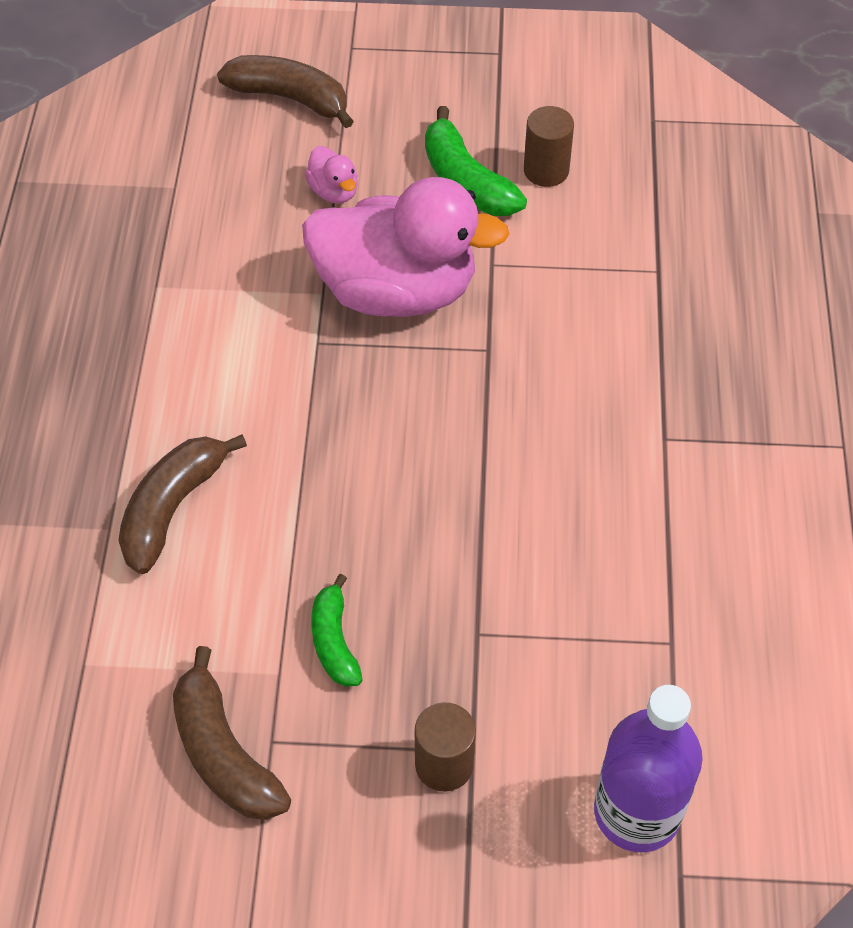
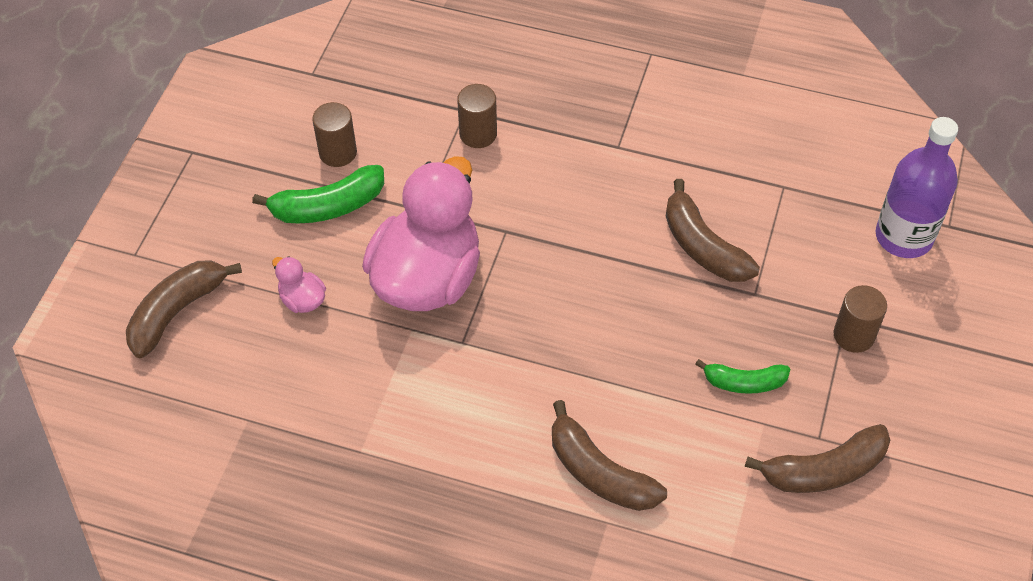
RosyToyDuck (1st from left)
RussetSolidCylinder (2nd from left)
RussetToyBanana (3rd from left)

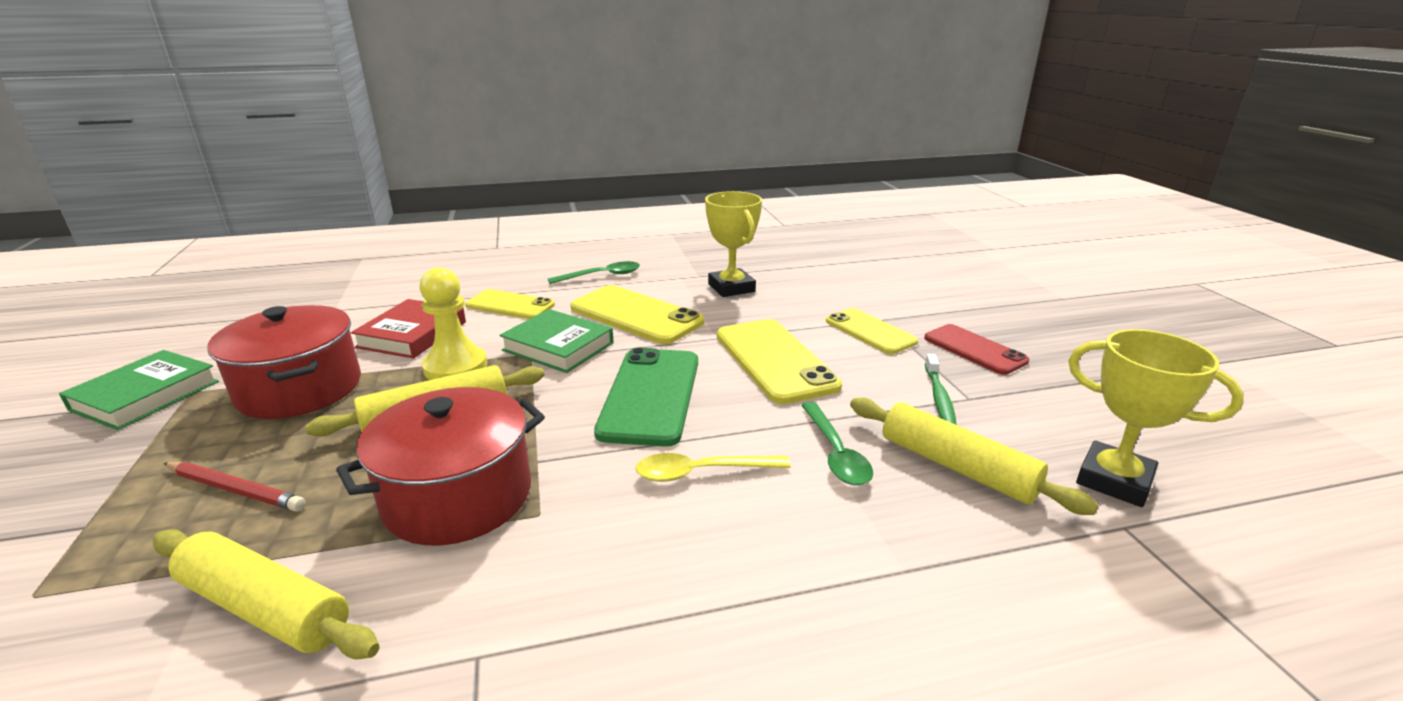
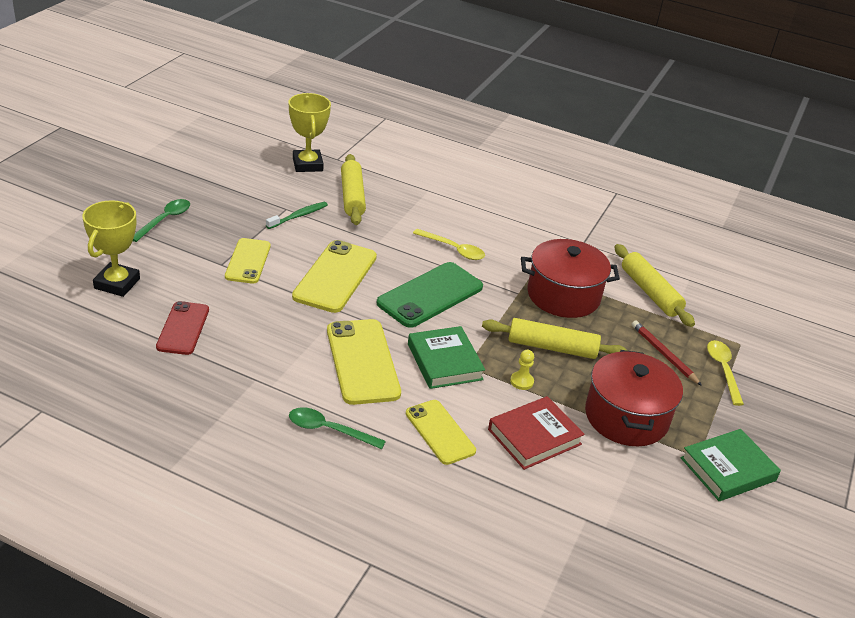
YellowPrizeCup (1st from left)
LeafGreenTablespoon (1st from left)
RedPhone
YellowPawn
YellowTablespoon (2nd from left)

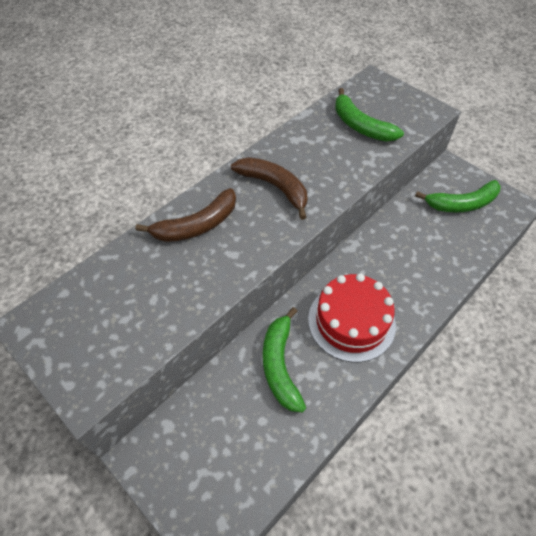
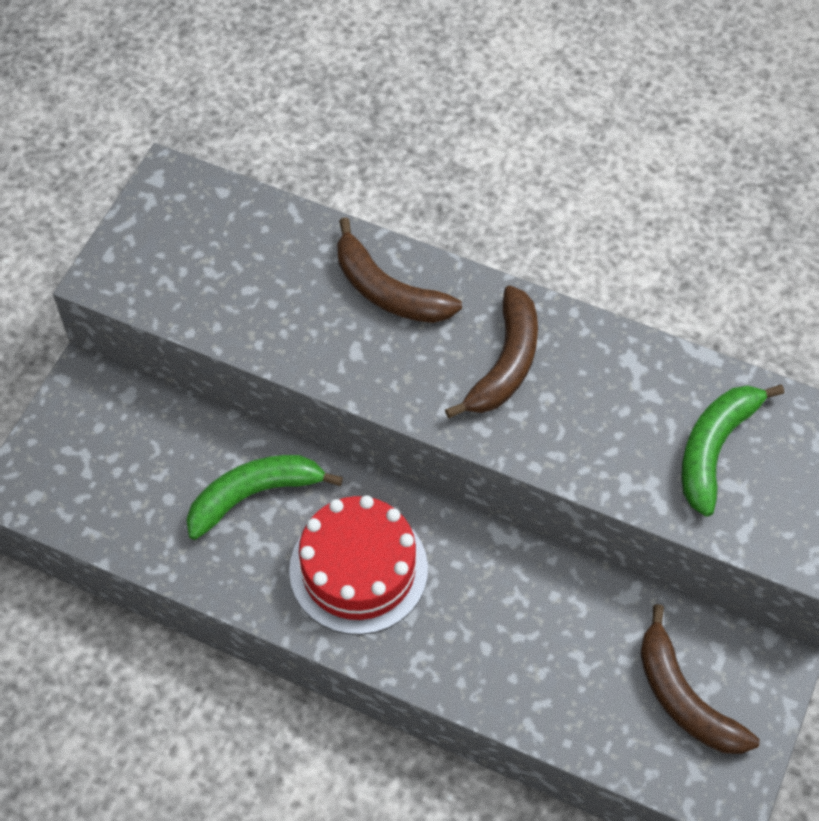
RussetToyBanana (3rd from left)

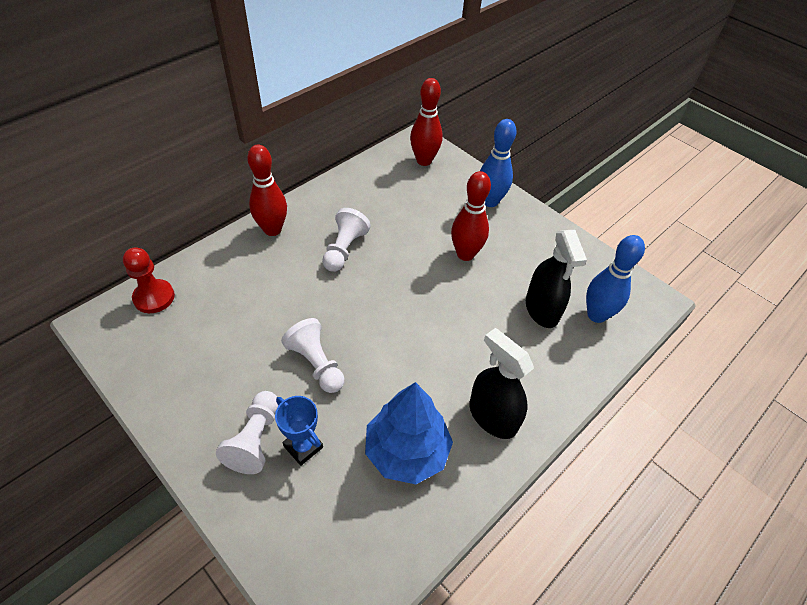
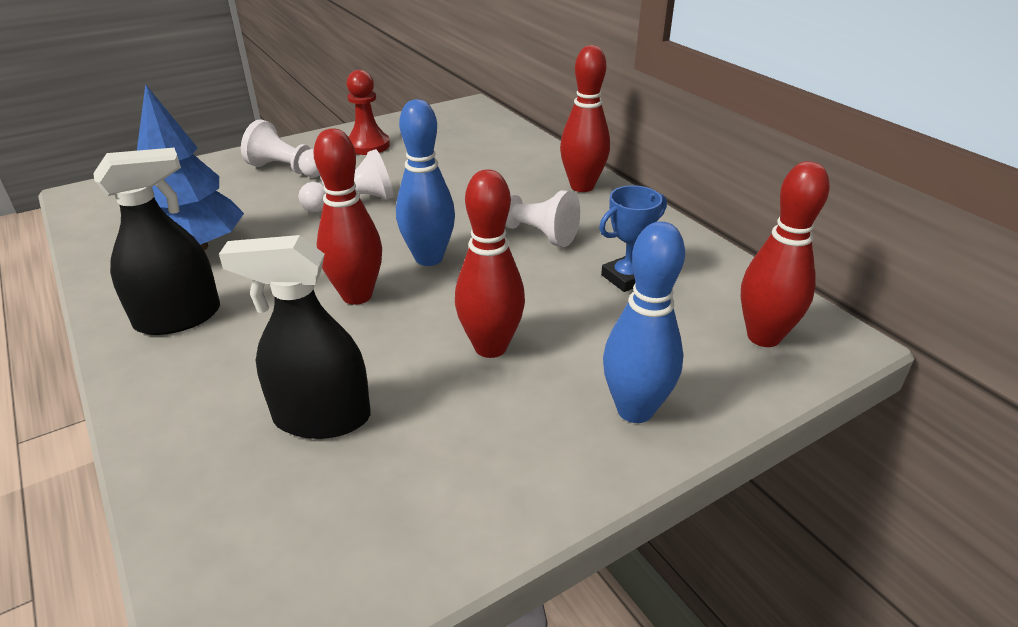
RedTenpin (1st from left)
RedPawn
CobaltTenpin (1st from left)
CobaltPrizeCup

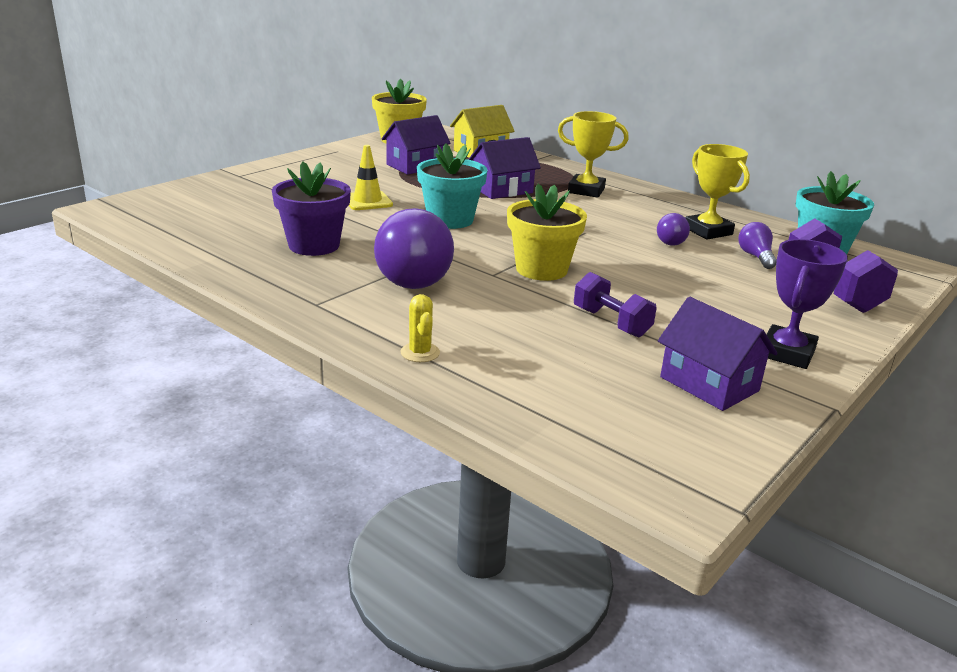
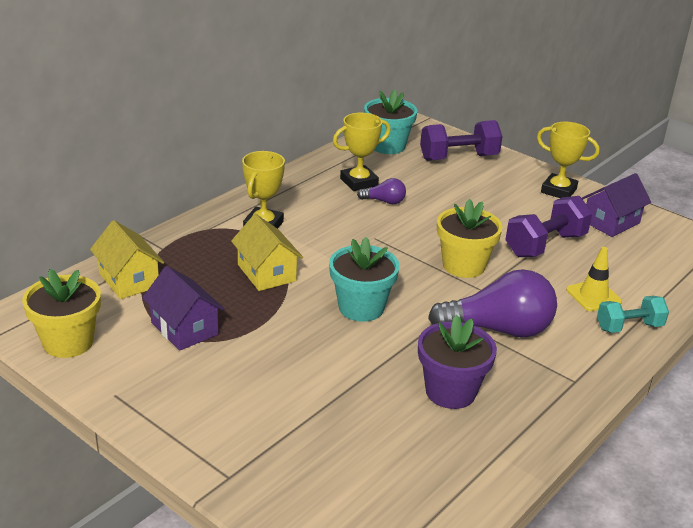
YellowHouse (2nd from left)
PurpleFreeWeight (2nd from left)
YellowPrizeCup (3rd from left)
YellowSafetyCone
TurquoiseFreeWeight
PurpleLightBulb (3rd from left in the first image)

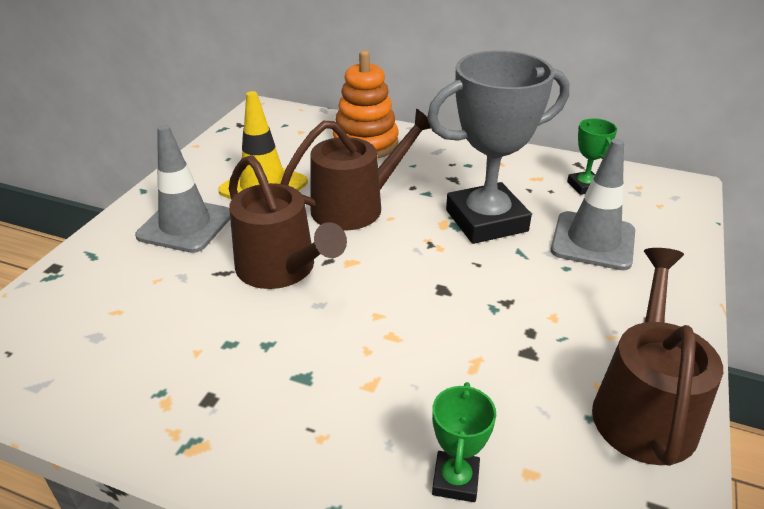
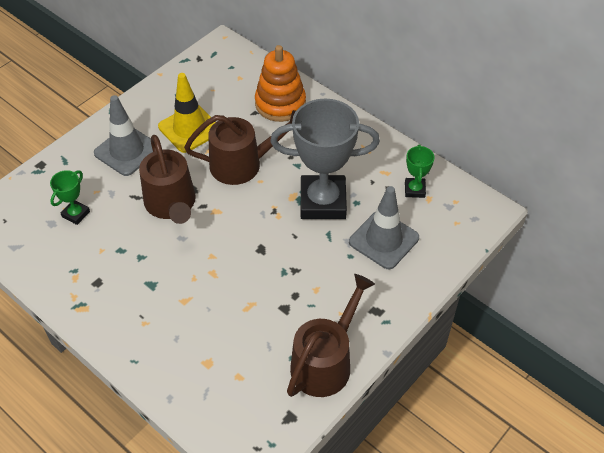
LeafGreenPrizeCup (1st from left)

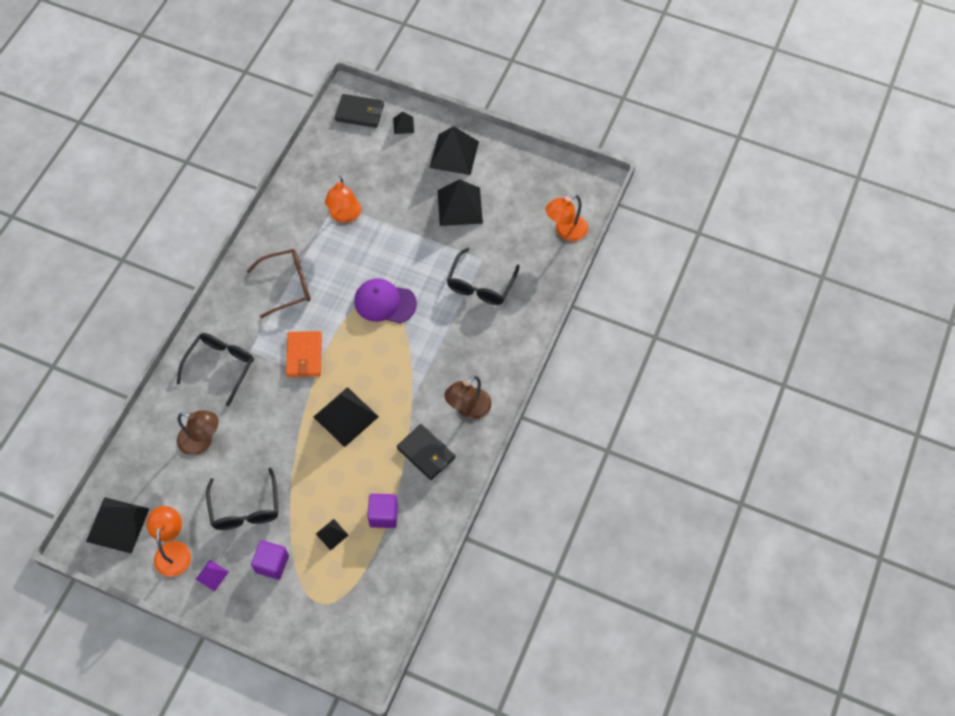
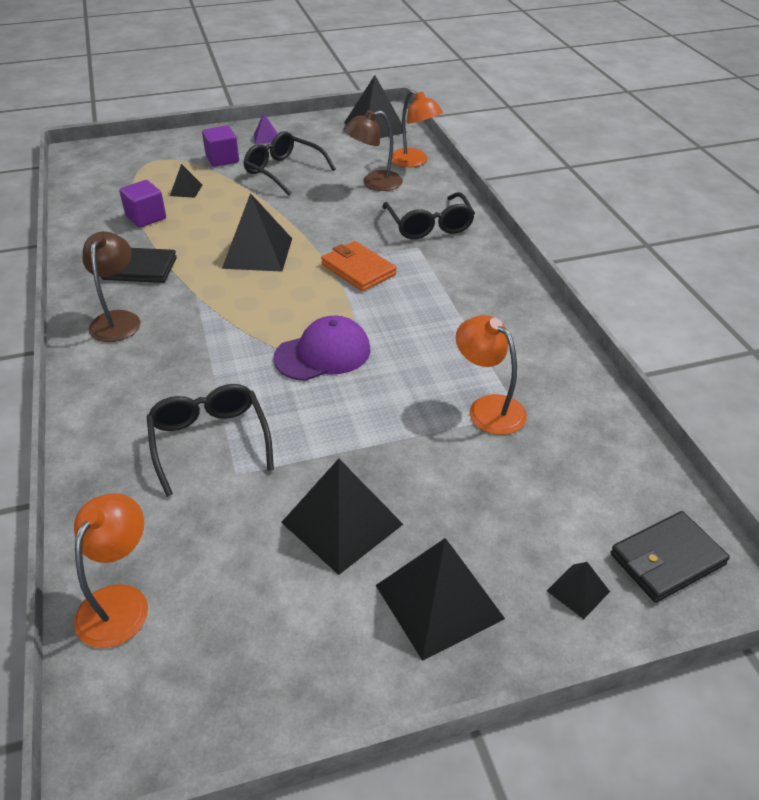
BrightOrangeDeskLamp (2nd from left)
RussetSpectacles

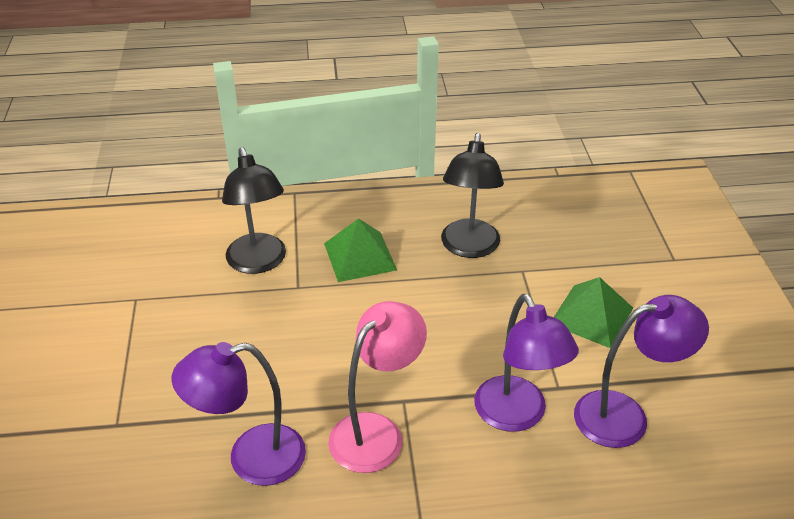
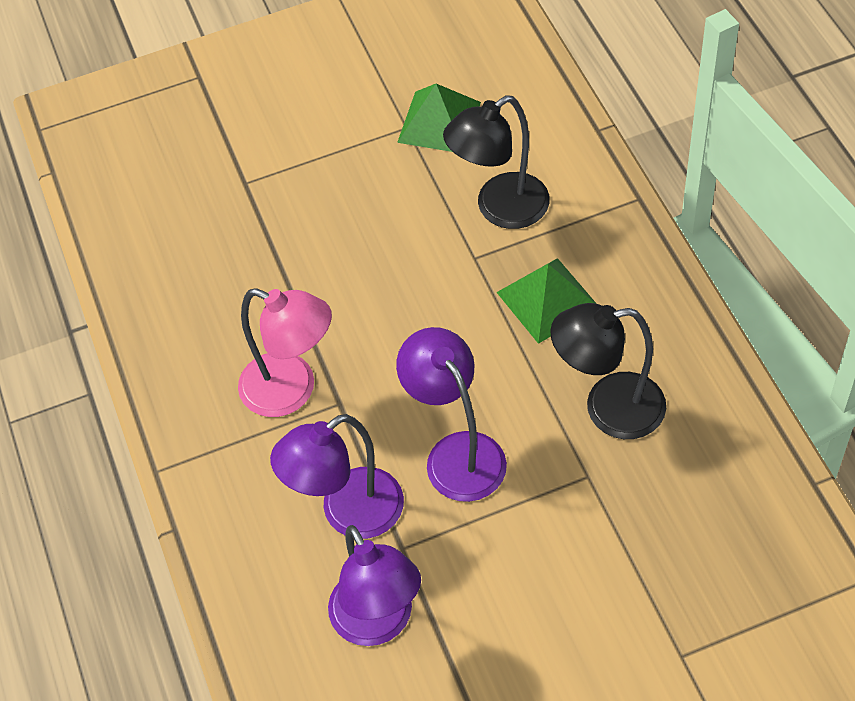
PurpleDeskLamp (3rd from left)
LeafGreenSolidPyramid (1st from left)

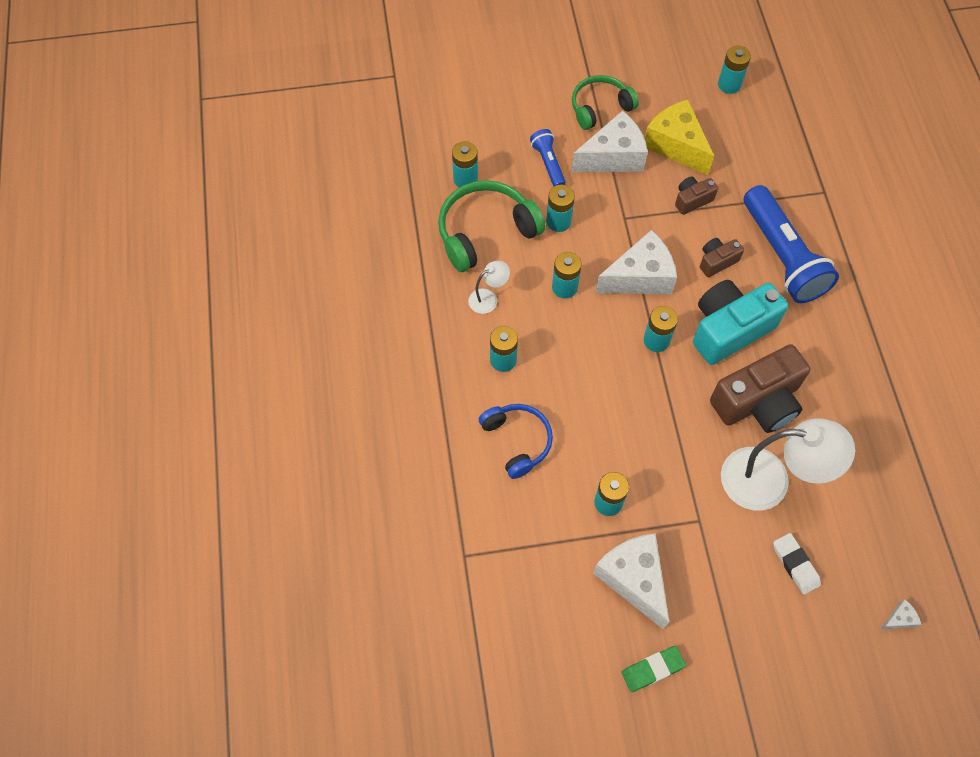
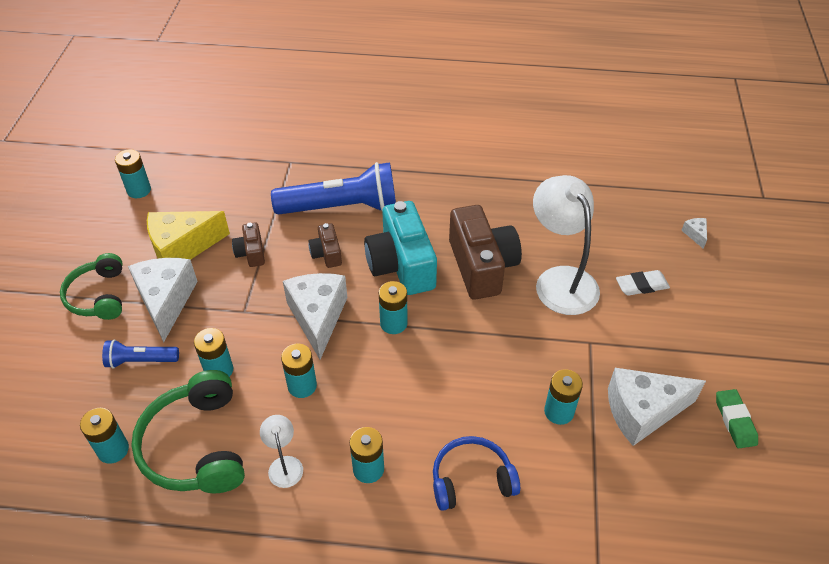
SnowWhiteDeskLamp (2nd from left)

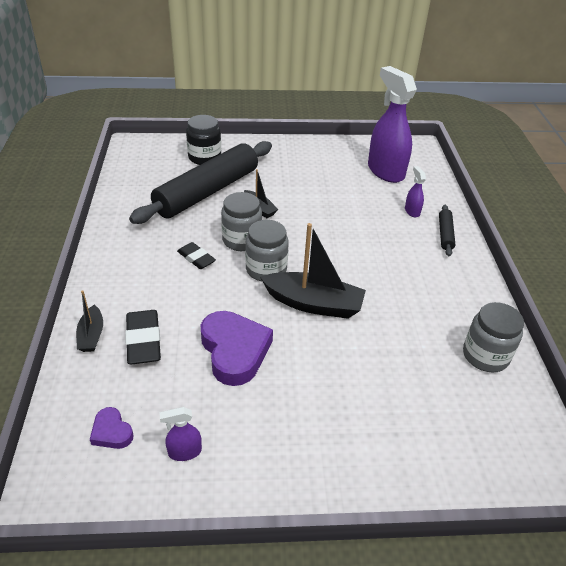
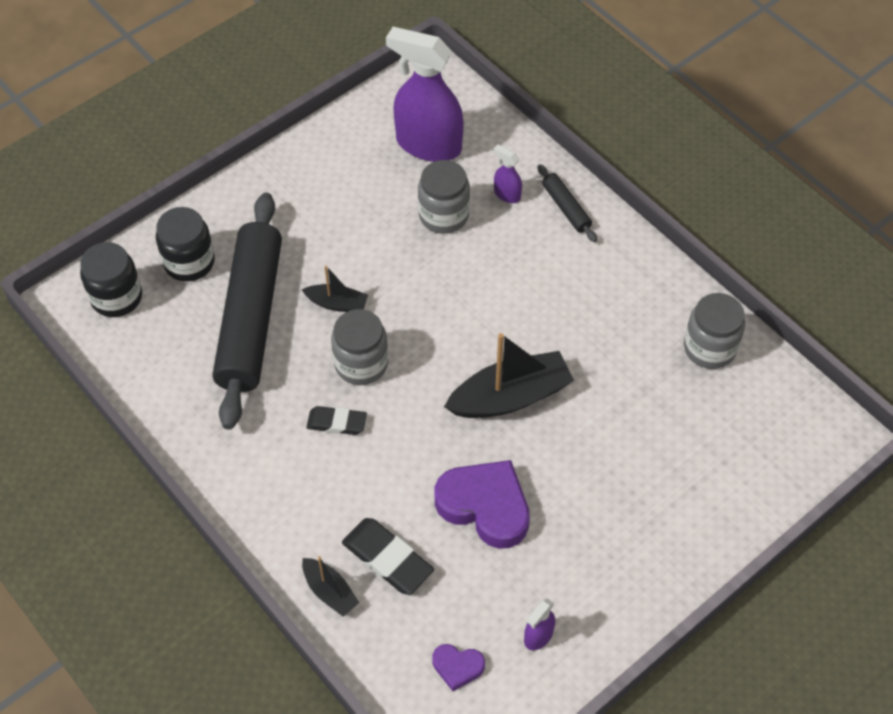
JetBlackJamJar (1st from left)
AshGreyJamJar (2nd from left)

